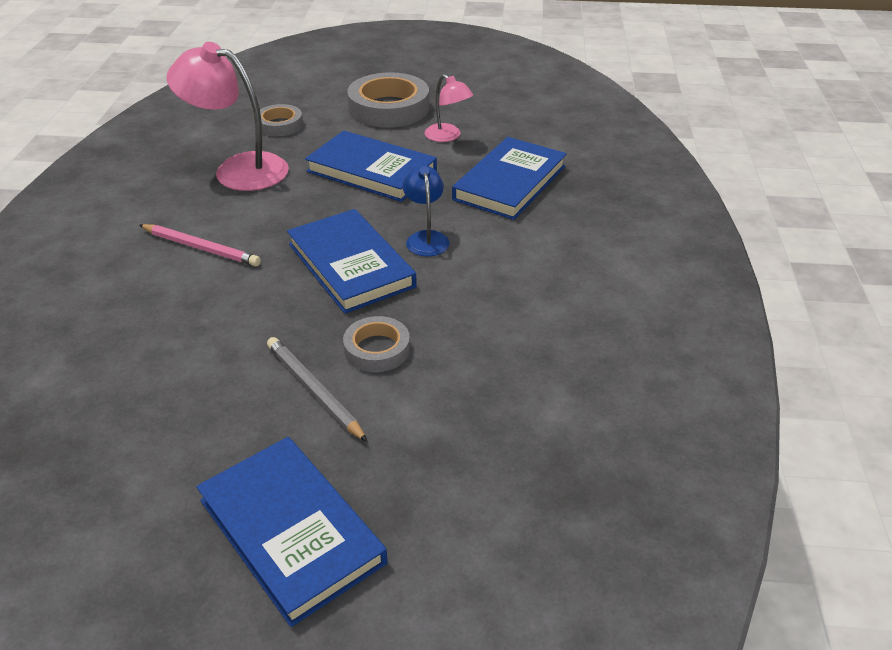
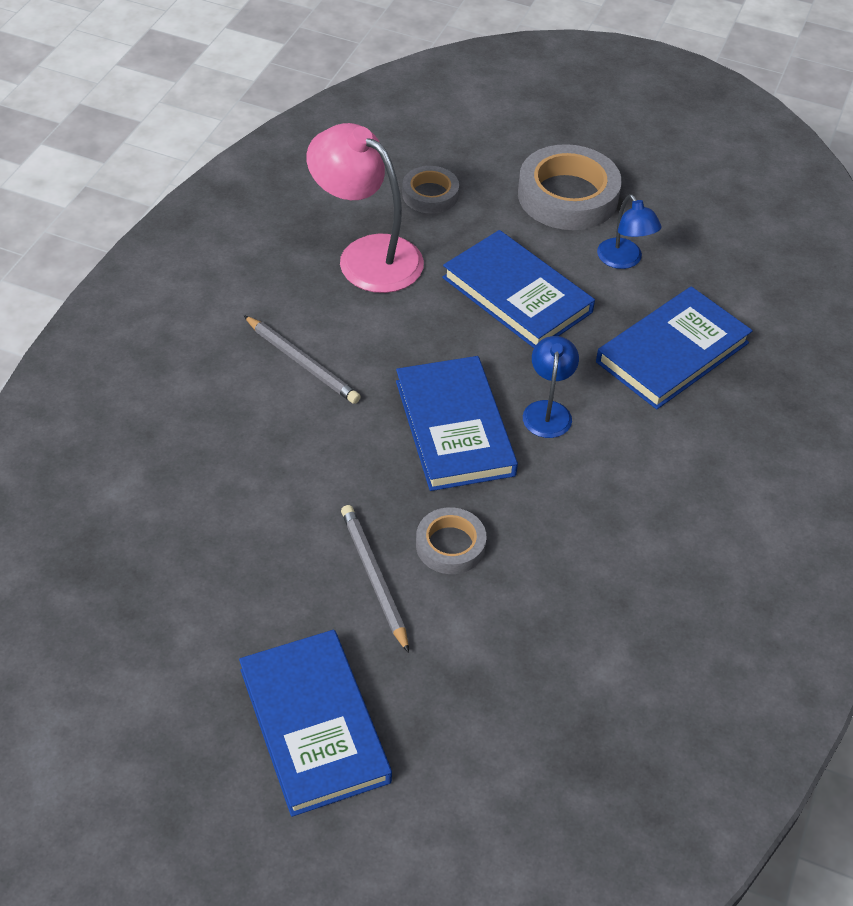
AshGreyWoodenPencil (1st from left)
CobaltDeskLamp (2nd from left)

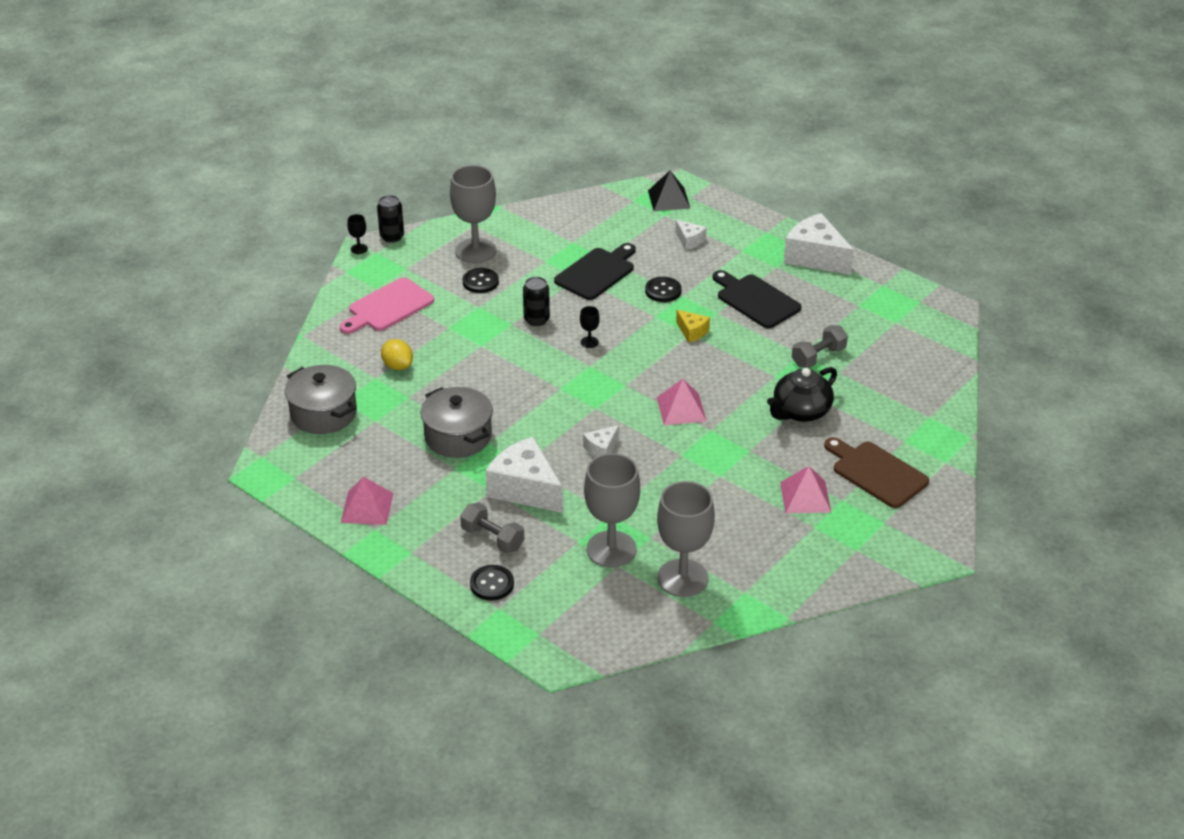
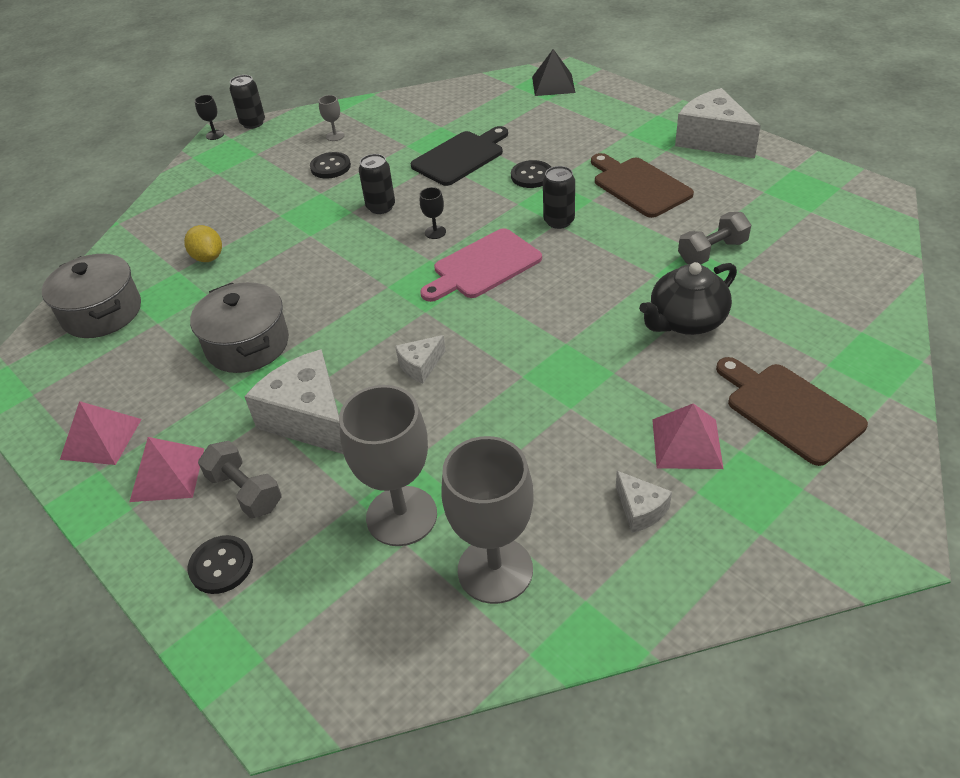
RosySolidPyramid (2nd from left)
AshGreyWineGlass (1st from left)
RosyCuttingBoard
JetBlackCan (3rd from left)
RussetCuttingBoard (1st from left)
SnowWhiteCheese (3rd from left)

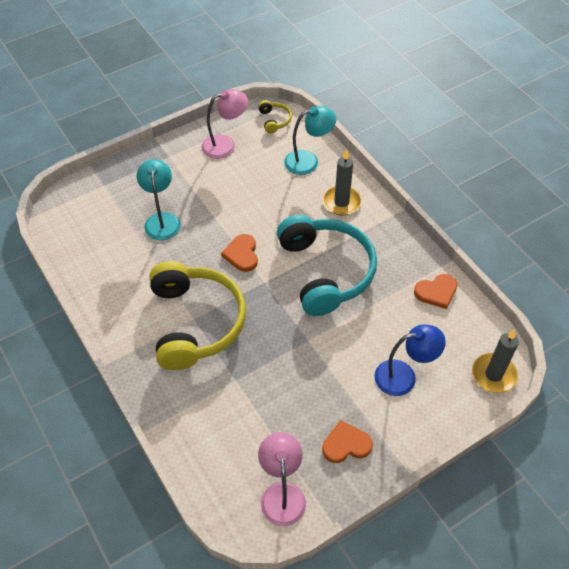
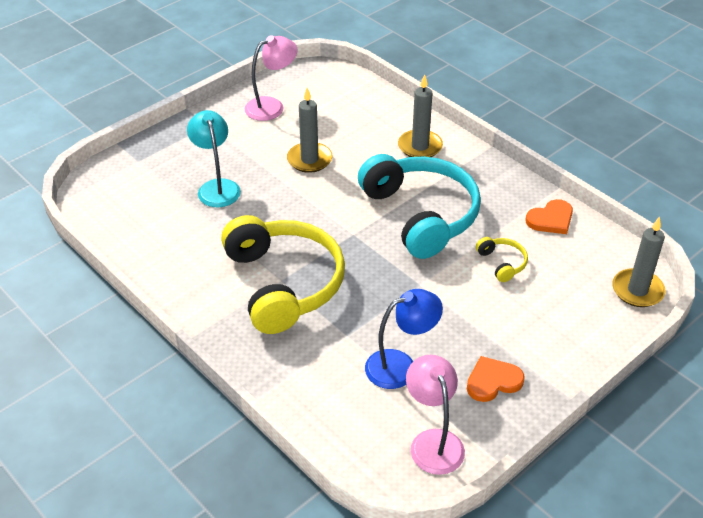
AshGreyPillarCandle (1st from left)
CobaltDeskLamp
YellowHeadphones (2nd from left)
BrightOrangeHeartShape (1st from left in the first image)
TurquoiseDeskLamp (2nd from left in the first image)

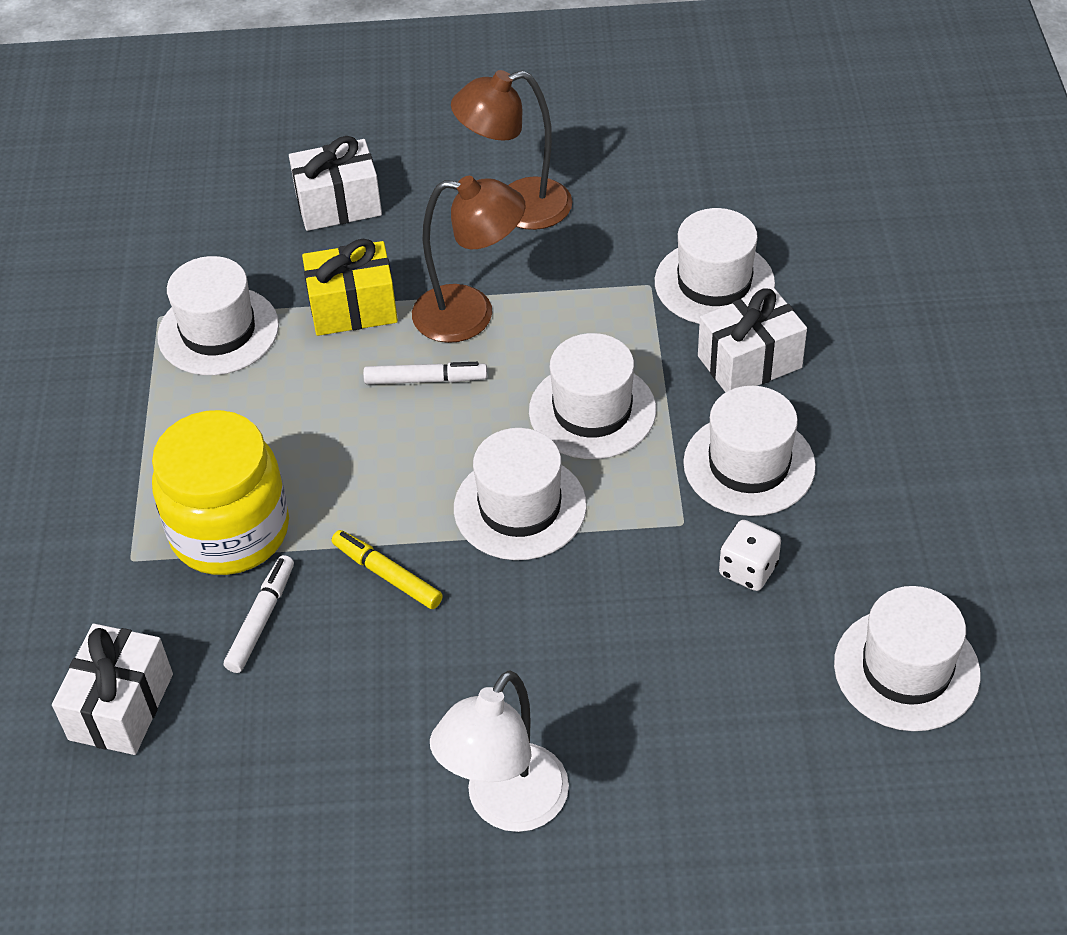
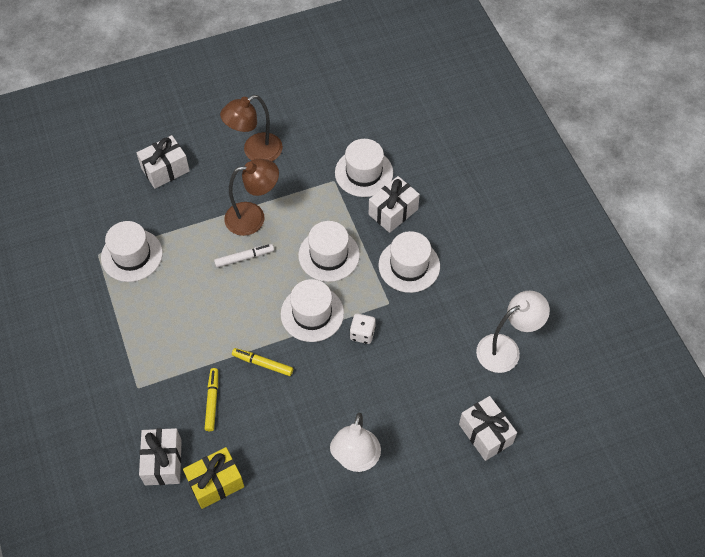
YellowPresent
YellowFeltPen (1st from left)
SnowWhiteGameDie
SnowWhitePresent (4th from left)
SnowWhiteDeskLamp (2nd from left)
YellowJamJar

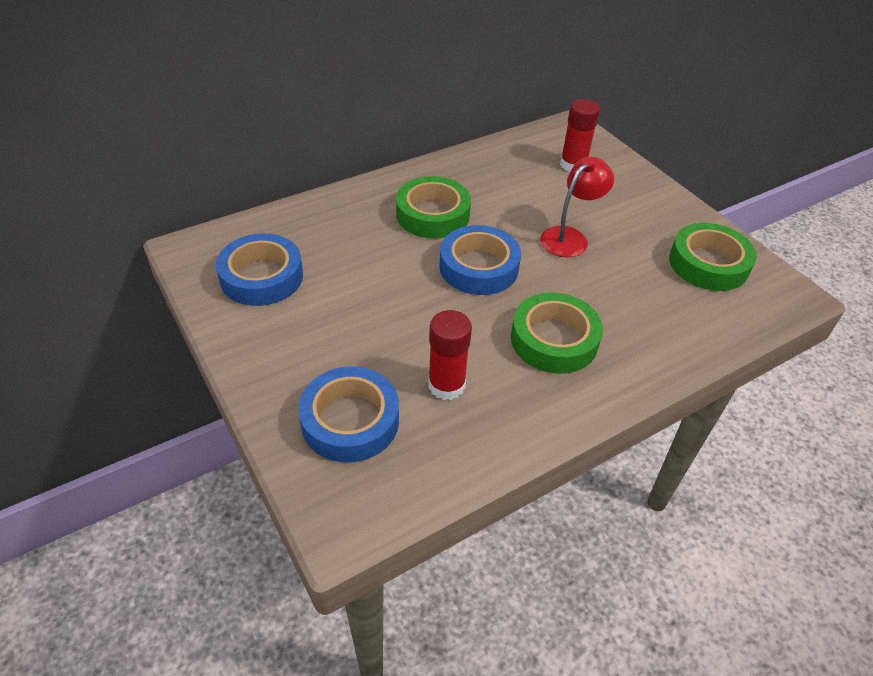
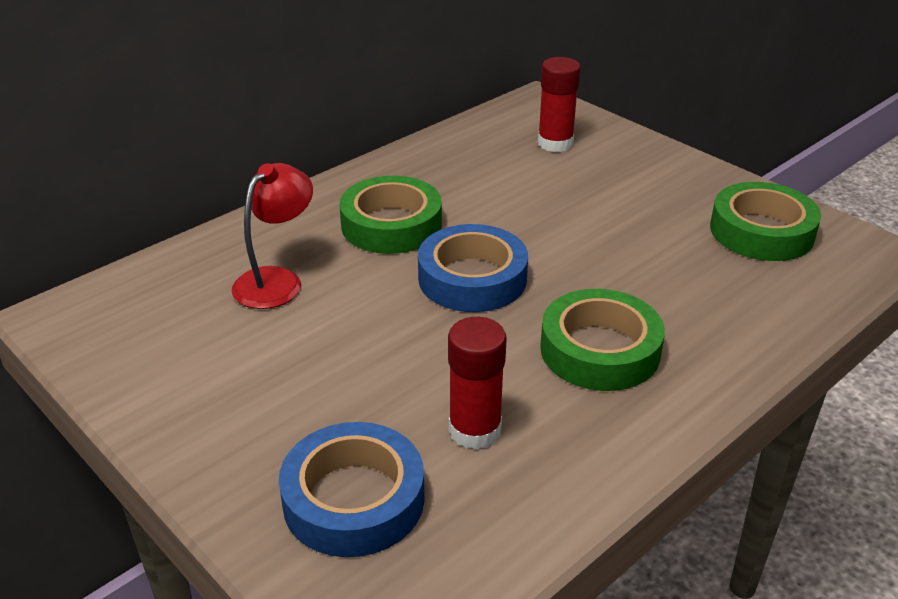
RedDeskLamp
CobaltRollOfTape (1st from left in the first image)

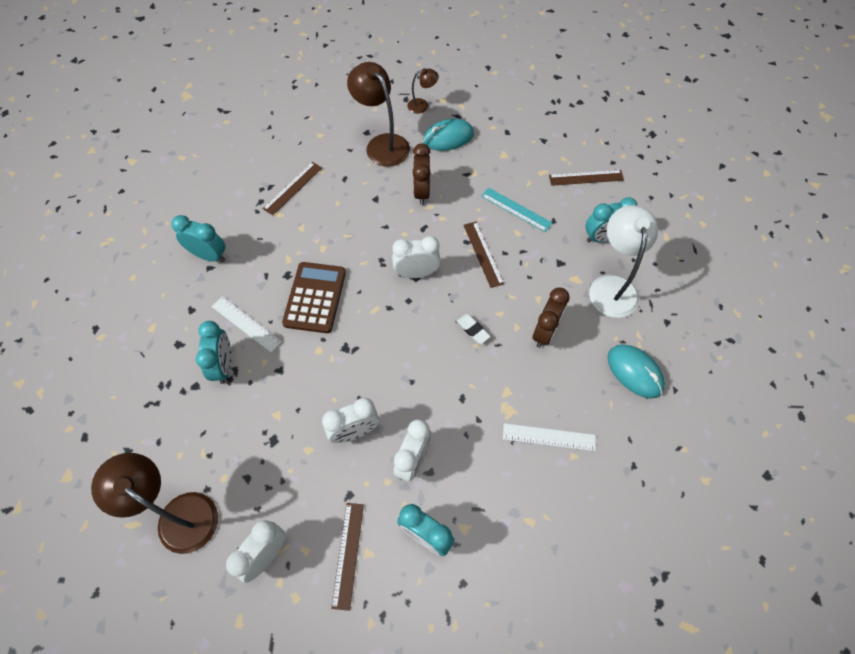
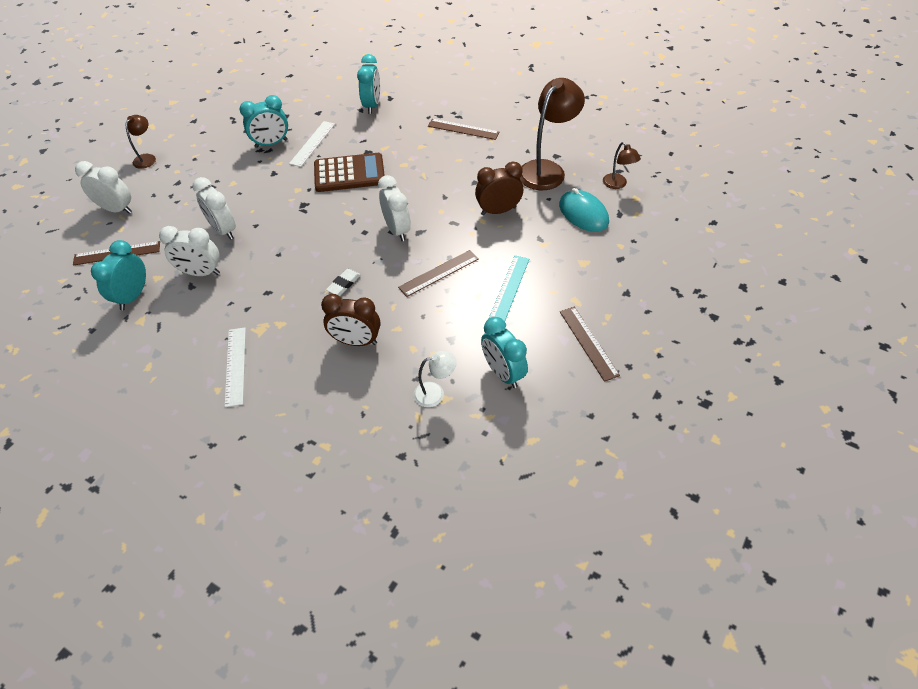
RussetDeskLamp (1st from left)
SnowWhiteDeskLamp
TurquoiseMouse (2nd from left in the first image)

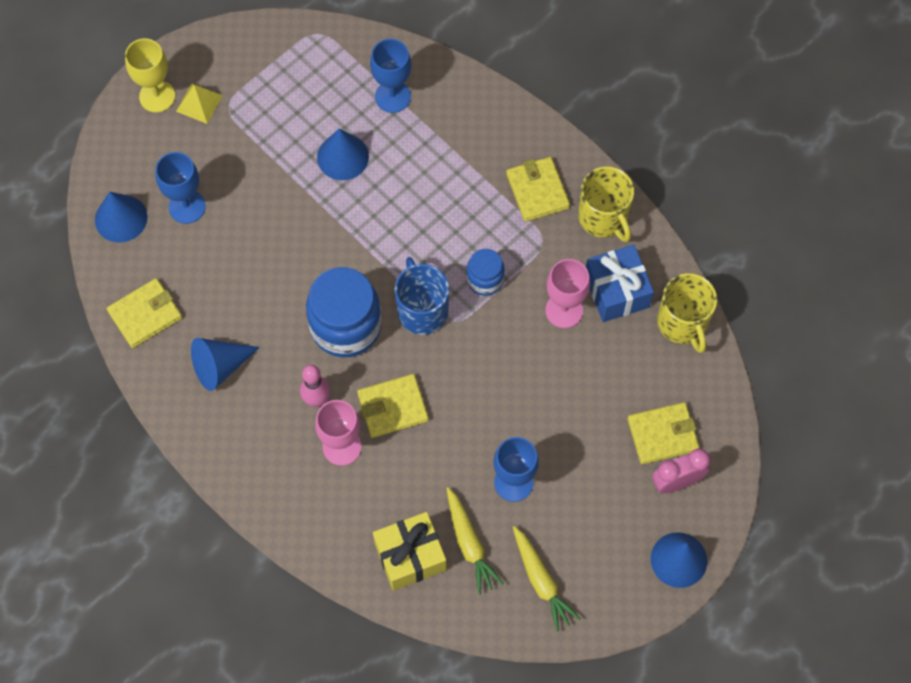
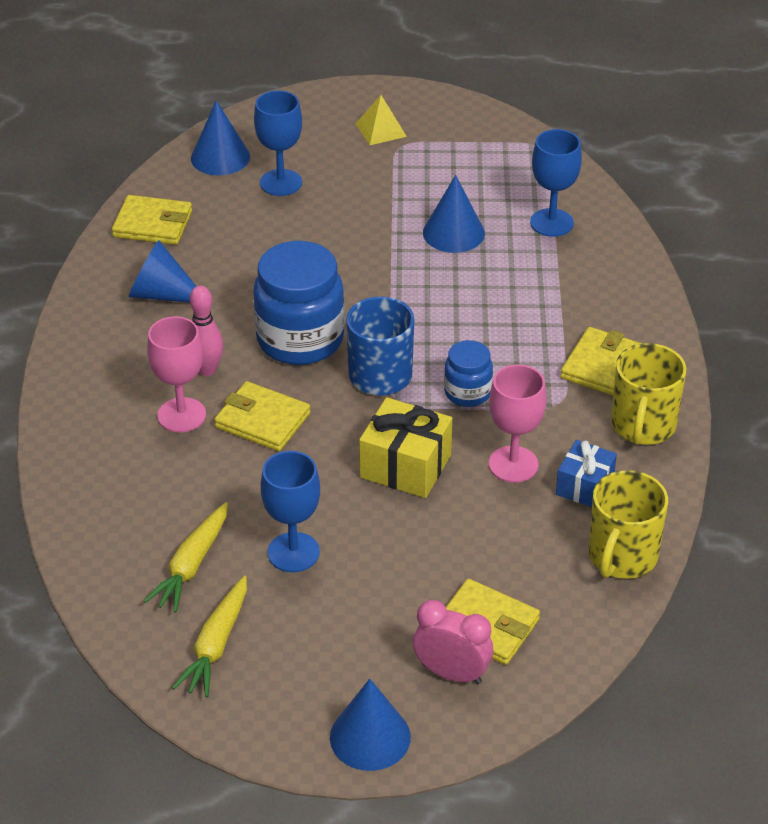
YellowPresent
CobaltPresent
YellowWineGlass

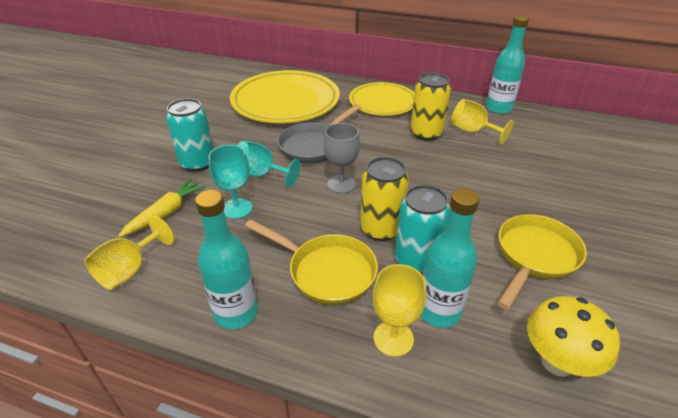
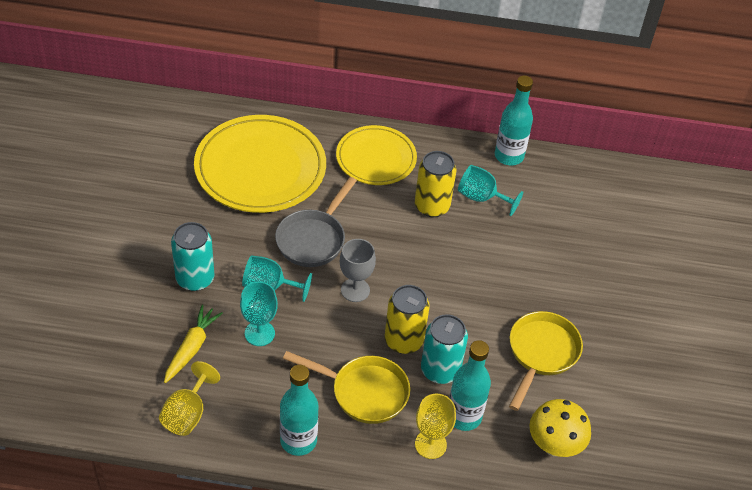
TurquoiseWineGlass (3rd from left)

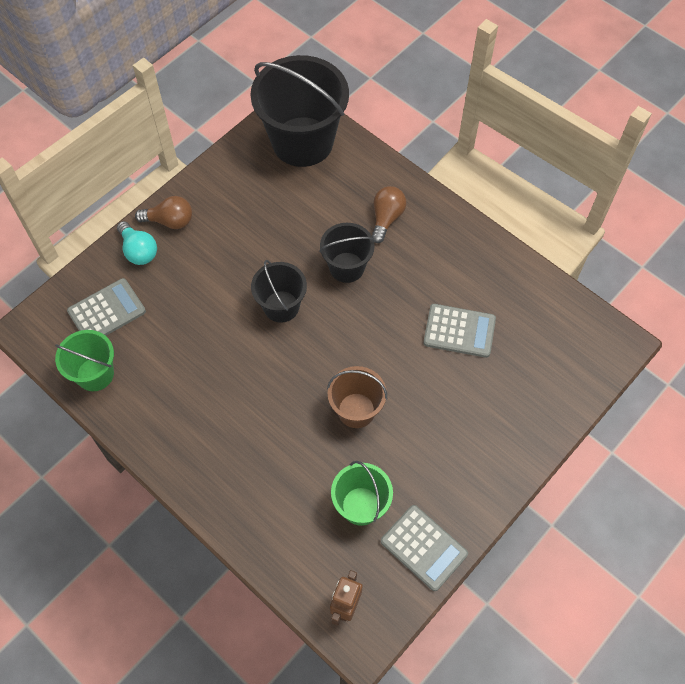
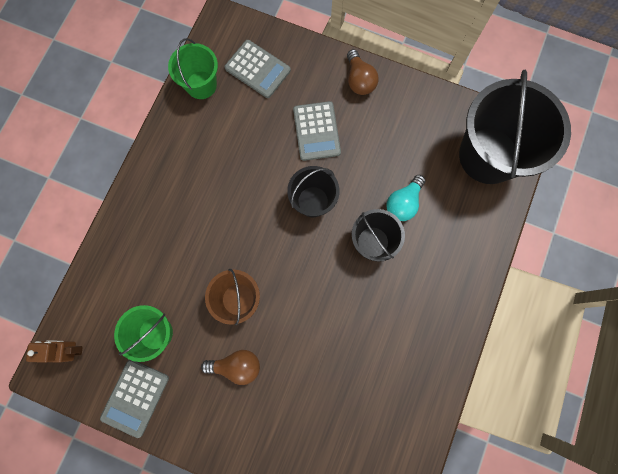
RussetLightBulb (1st from left)
AshGreyCalculator (3rd from left)
TurquoiseLightBulb

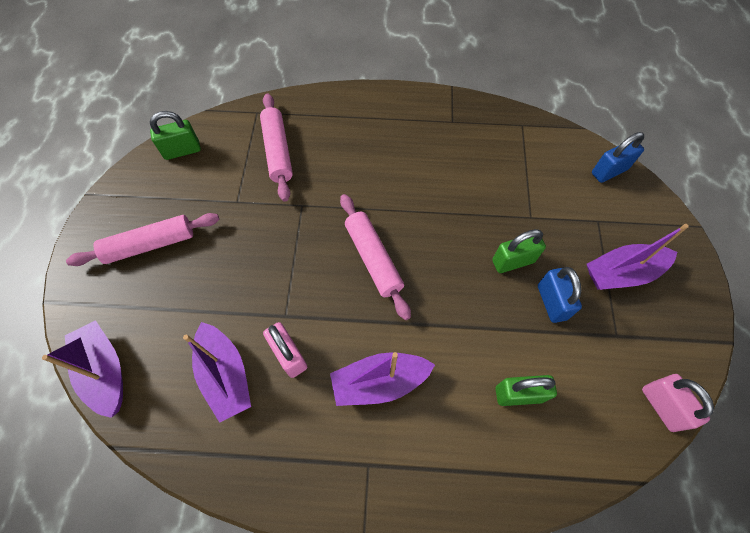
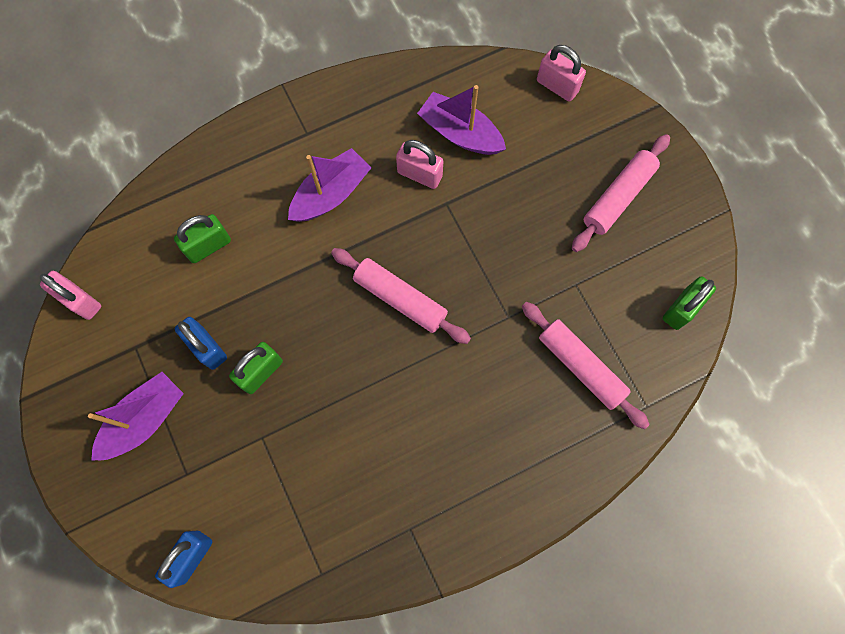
RosySmallLock (3rd from left)

